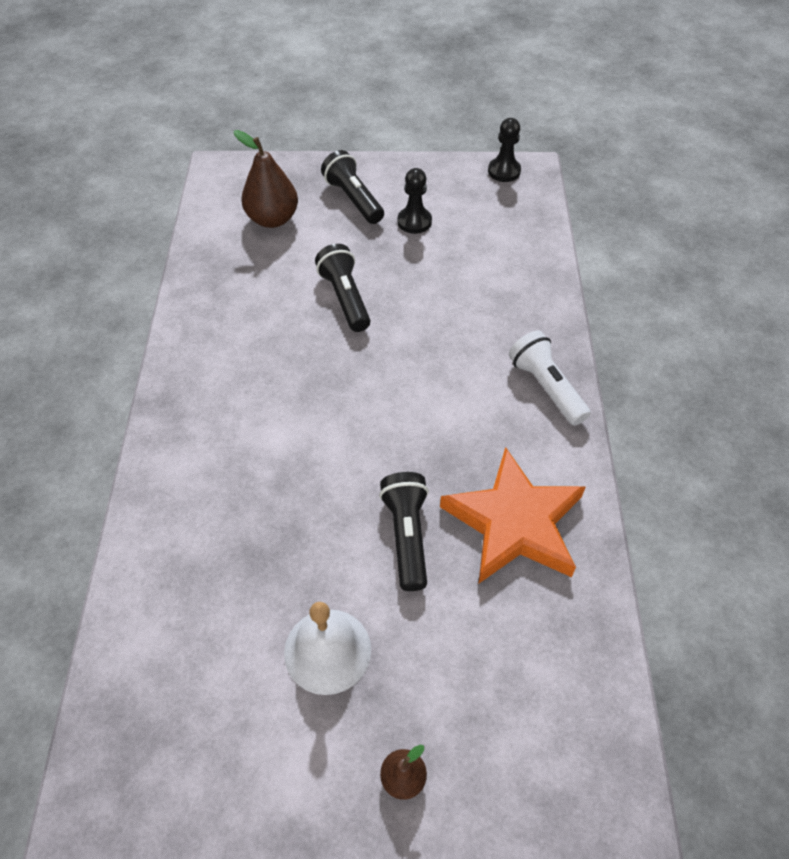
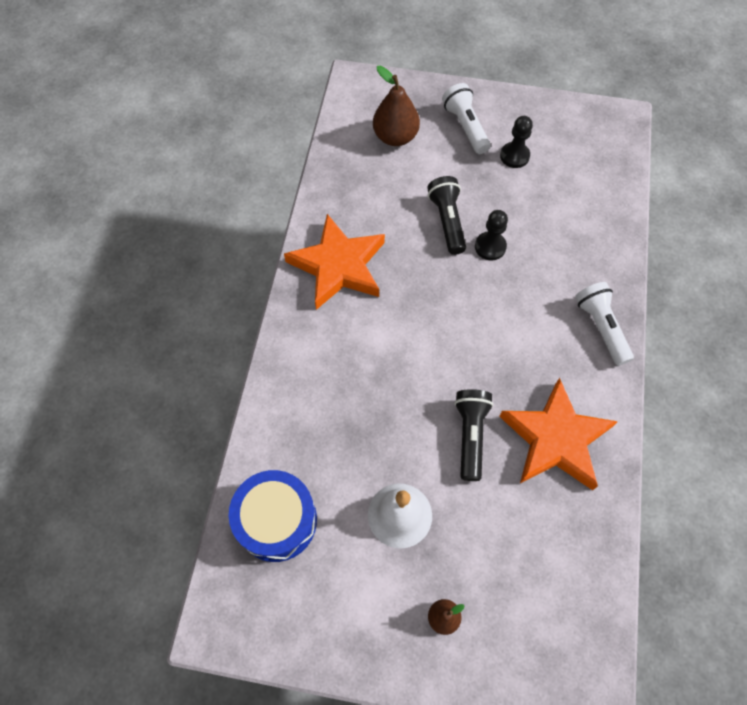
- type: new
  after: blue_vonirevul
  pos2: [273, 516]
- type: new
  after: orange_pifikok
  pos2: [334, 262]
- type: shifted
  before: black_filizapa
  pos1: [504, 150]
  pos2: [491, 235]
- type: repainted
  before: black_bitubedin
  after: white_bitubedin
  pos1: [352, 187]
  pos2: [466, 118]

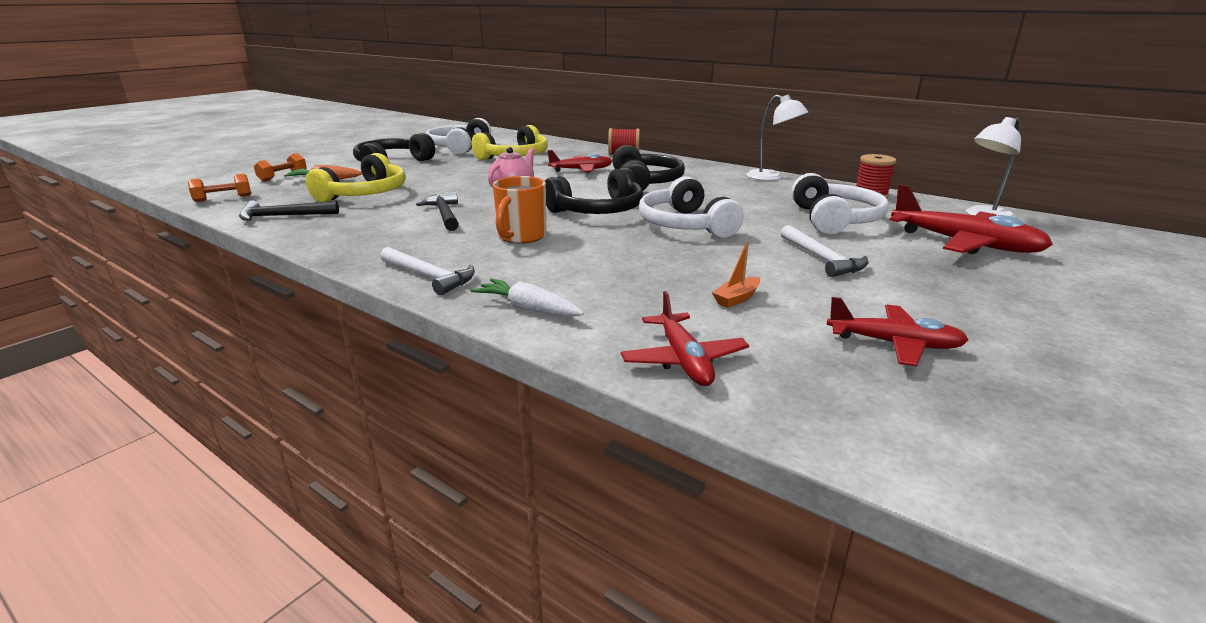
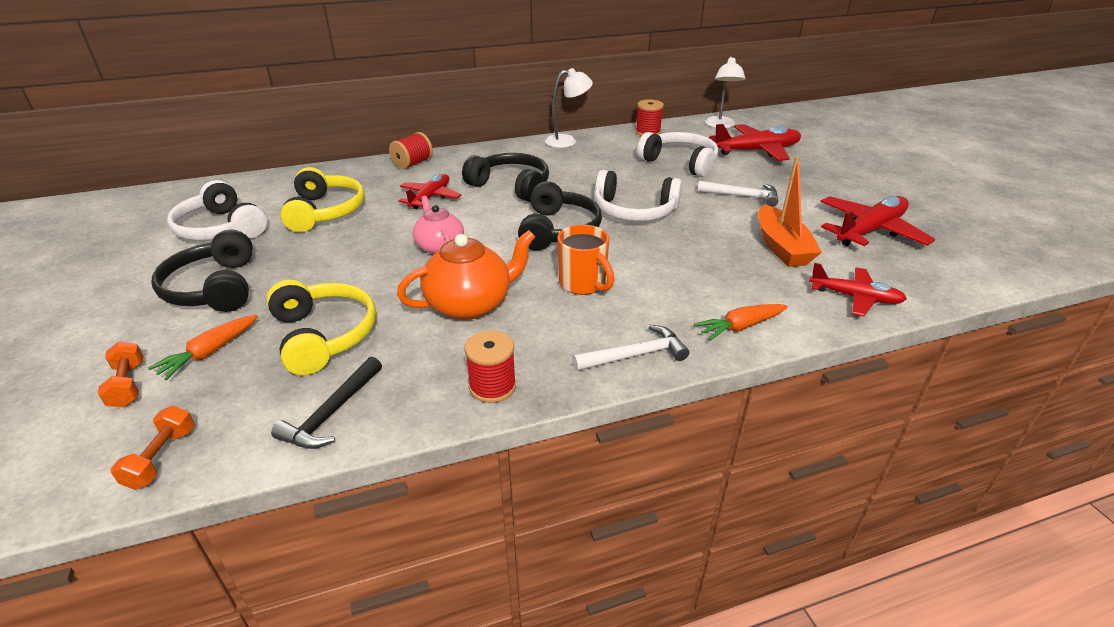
- type: new
  after: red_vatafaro
  pos2: [490, 366]
- type: swapped
  before: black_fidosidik
  after: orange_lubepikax
  pos1: [437, 211]
  pos2: [466, 275]
- type: repainted
  before: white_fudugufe
  after: orange_fudugufe
  pos1: [527, 298]
  pos2: [741, 322]
- type: scaled
  before: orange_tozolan
  pos1: [736, 274]
  pos2: [790, 211]
  scale: 2.15
- type: scaled
  before: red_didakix
  pos1: [897, 332]
  pos2: [878, 221]
  scale: 1.55

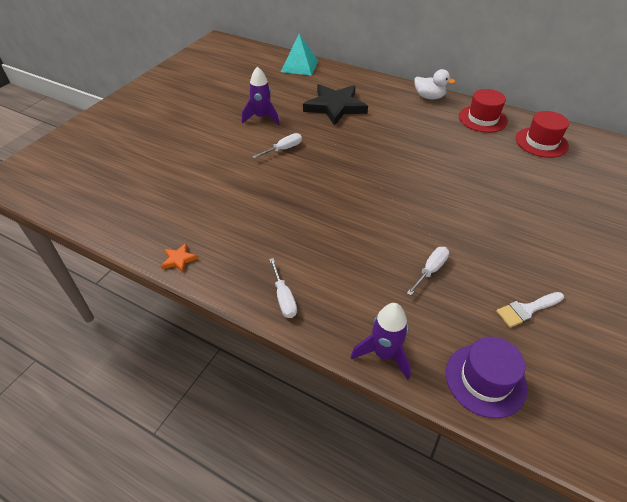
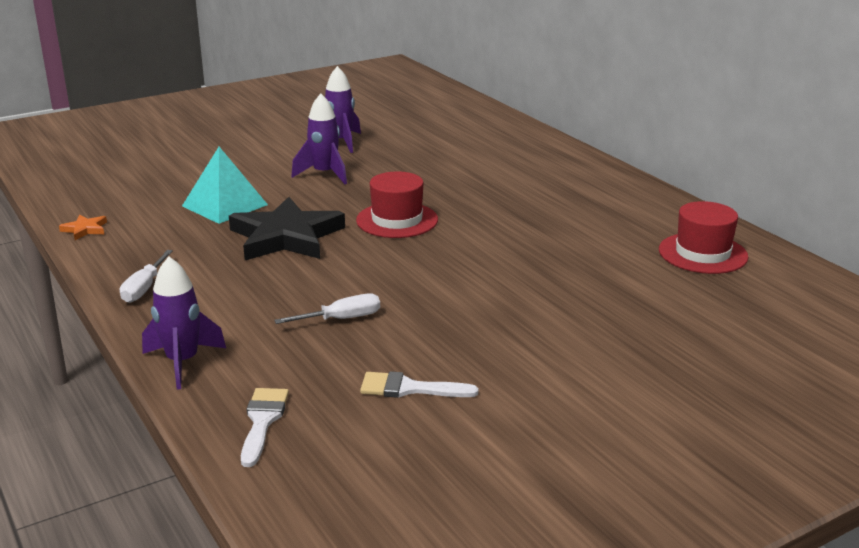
- type: gone
  before: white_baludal
  pos1: [434, 84]
- type: shifted
  before: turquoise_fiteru
  pos1: [300, 55]
  pos2: [225, 185]
- type: shifted
  before: black_pifikok
  pos1: [335, 105]
  pos2: [287, 228]
- type: shifted
  before: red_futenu
  pos1: [483, 111]
  pos2: [397, 204]
- type: swapped
  before: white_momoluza
  after: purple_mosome
  pos1: [277, 145]
  pos2: [319, 138]
- type: swapped
  before: purple_futenu
  after: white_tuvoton
  pos1: [486, 377]
  pos2: [265, 427]

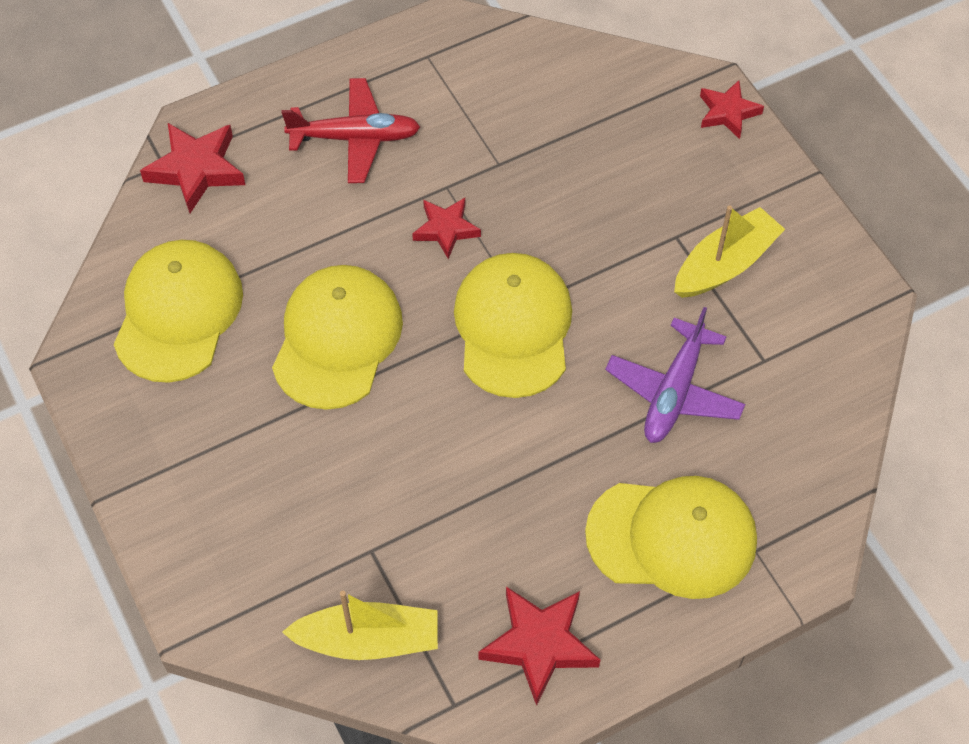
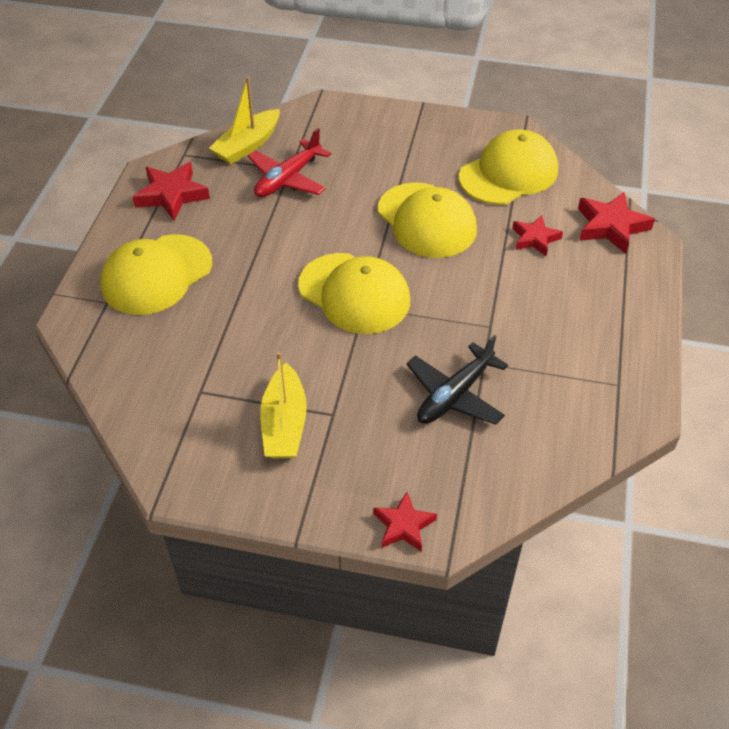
- type: gone
  before: purple_didakix
  pos1: [675, 375]
- type: new
  after: black_didakix
  pos2: [457, 380]
- type: shifted
  before: red_didakix
  pos1: [351, 130]
  pos2: [289, 162]
- type: shifted
  before: red_pifikok
  pos1: [446, 228]
  pos2: [538, 235]
- type: rotated
  before: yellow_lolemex
  pos1: [178, 311]
  pos2: [508, 167]
  turn: -90

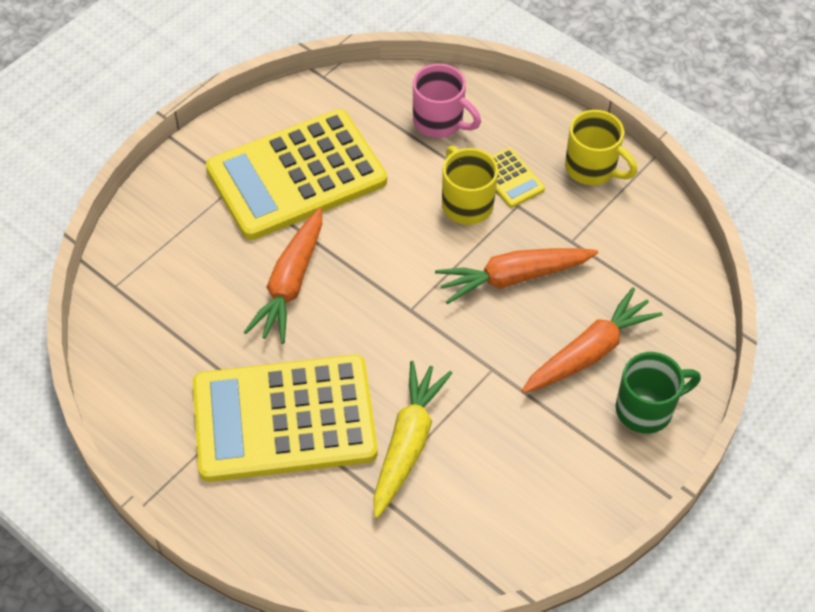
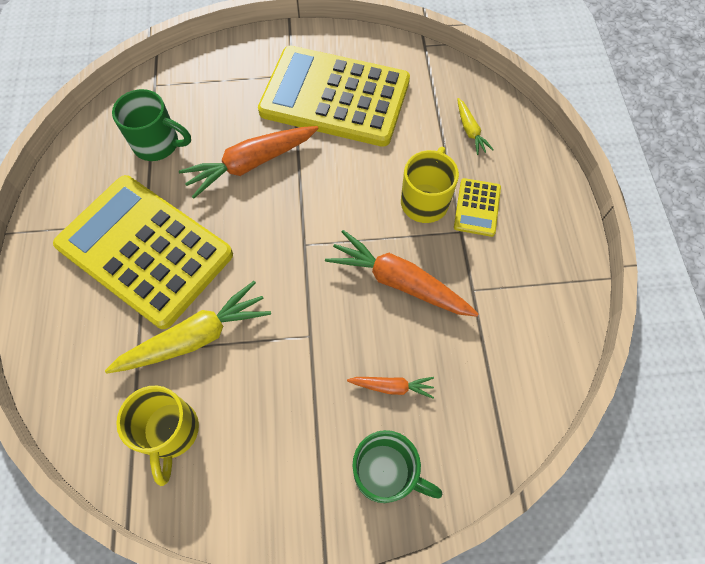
- type: new
  after: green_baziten
  pos2: [151, 125]
- type: shifted
  before: yellow_baziten
  pos1: [601, 147]
  pos2: [157, 436]
- type: swapped
  before: pink_baziten
  after: yellow_fudugufe
  pos1: [447, 101]
  pos2: [475, 126]
- type: scaled
  before: orange_fudugufe
  pos1: [592, 340]
  pos2: [390, 387]
  scale: 0.51

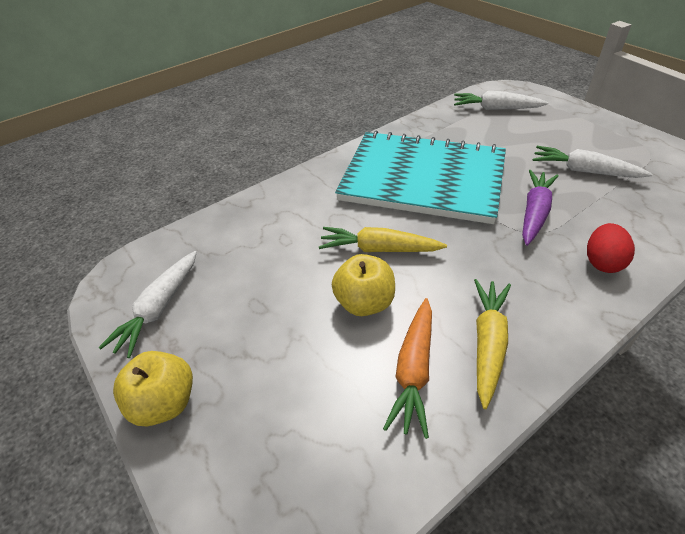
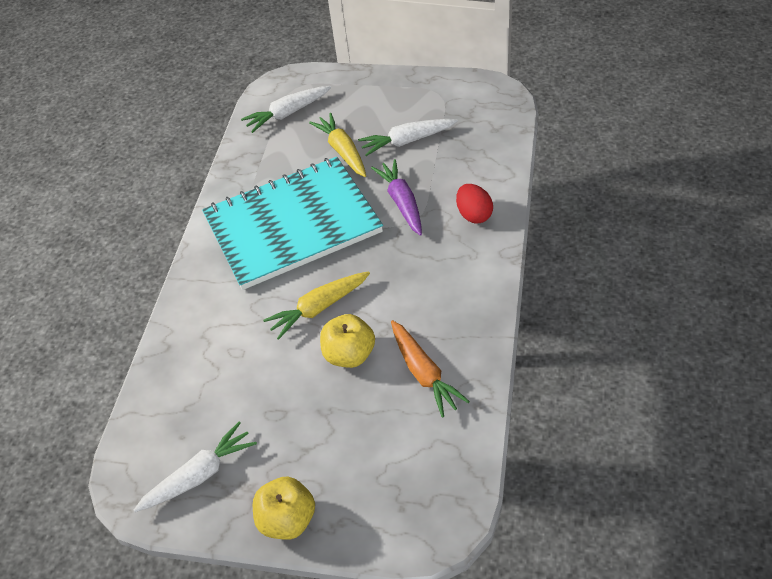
- type: shifted
  before: yellow_fudugufe
  pos1: [492, 344]
  pos2: [337, 145]
- type: rotated
  before: white_fudugufe
  pos1: [147, 304]
  pos2: [195, 467]
  turn: -105

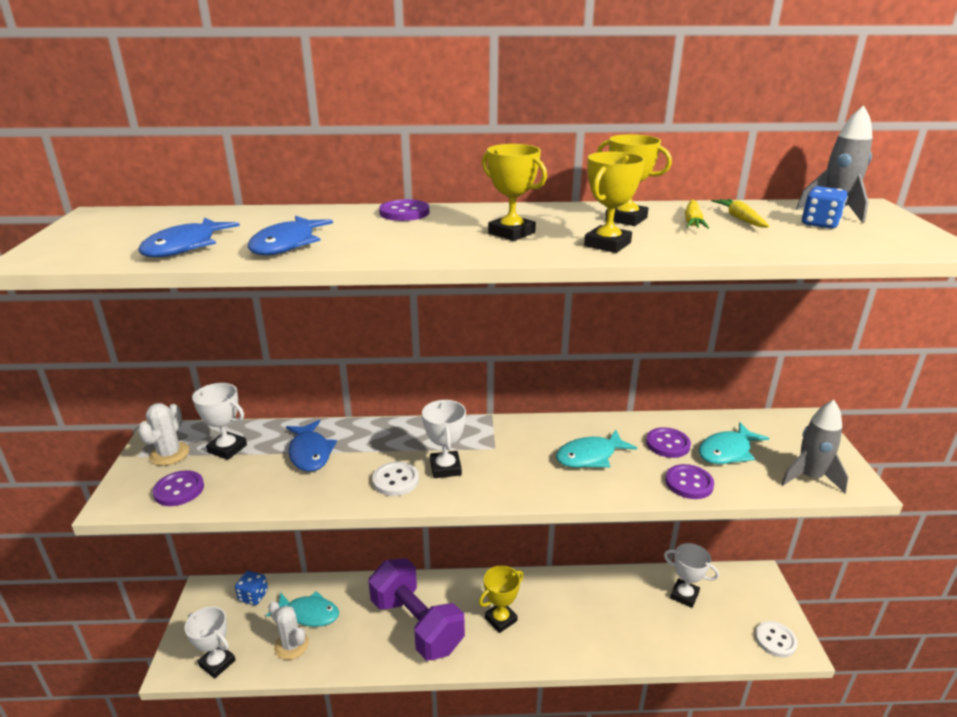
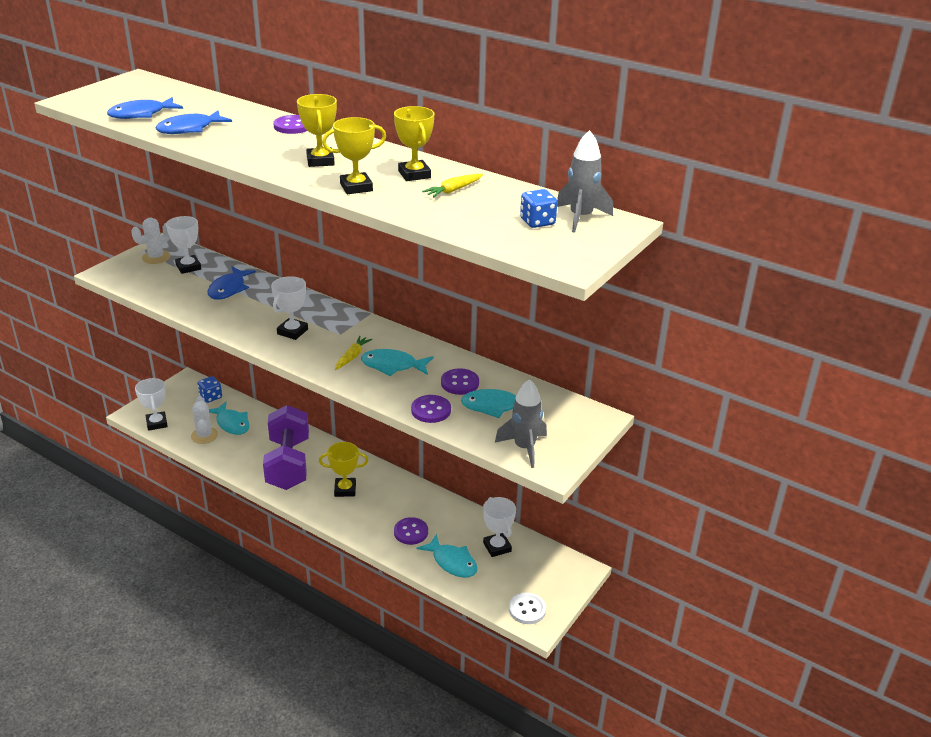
- type: gone
  before: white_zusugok
  pos1: [395, 479]
- type: new
  after: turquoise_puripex
  pos2: [447, 556]
- type: shifted
  before: purple_zusugok
  pos1: [178, 488]
  pos2: [411, 531]
- type: shifted
  before: yellow_fudugufe
  pos1: [740, 213]
  pos2: [353, 353]

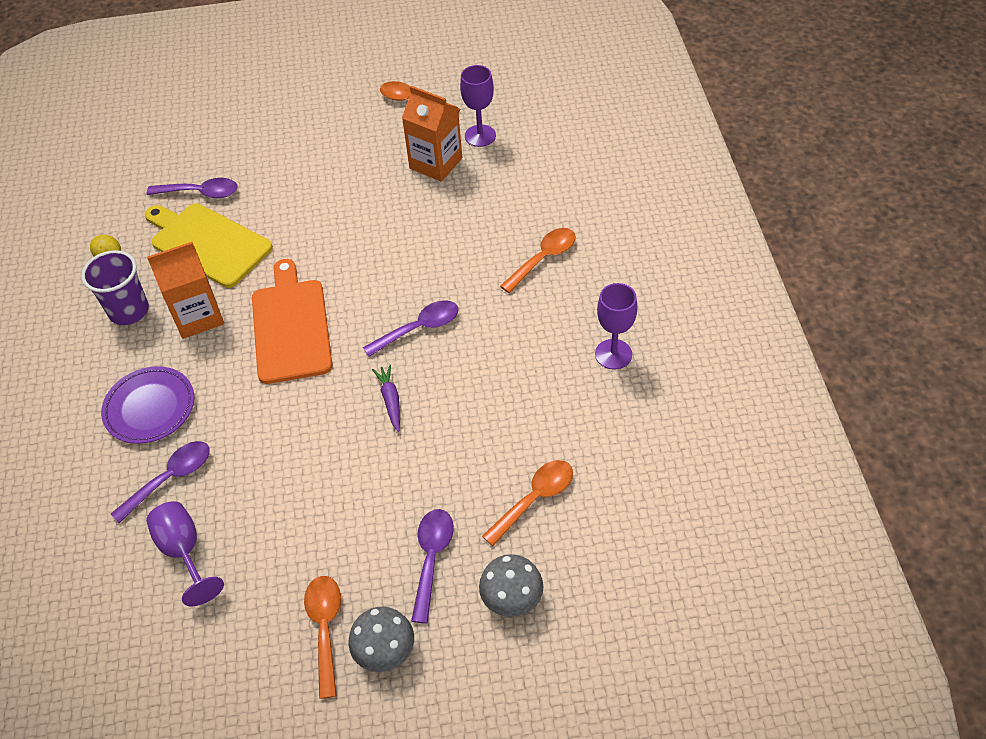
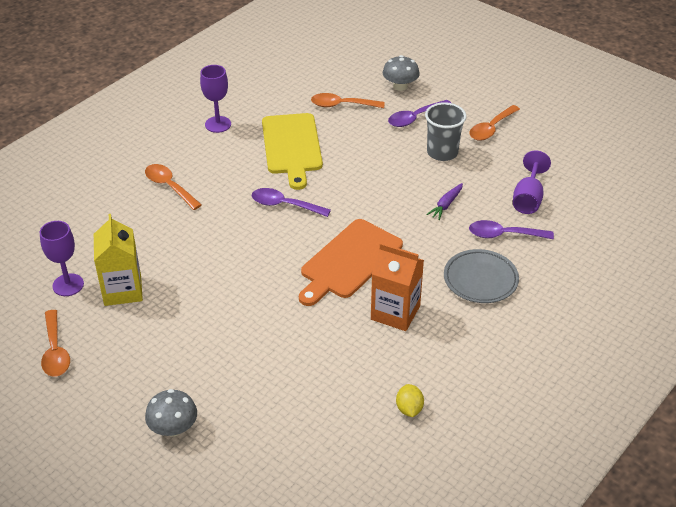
- type: gone
  before: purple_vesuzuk
  pos1: [115, 287]
- type: gone
  before: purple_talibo
  pos1: [192, 188]
- type: new
  after: grey_vesuzuk
  pos2: [445, 131]
- type: shifted
  before: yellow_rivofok
  pos1: [208, 245]
  pos2: [292, 151]
- type: shifted
  before: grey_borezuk
  pos1: [381, 639]
  pos2: [171, 413]
- type: shifted
  before: purple_fudugufe
  pos1: [386, 398]
  pos2: [444, 201]
- type: repainted
  before: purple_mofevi
  after: grey_mofevi
  pos1: [147, 405]
  pos2: [481, 276]
- type: repainted
  before: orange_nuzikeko
  after: yellow_nuzikeko
  pos1: [432, 134]
  pos2: [118, 260]
- type: rotated
  before: orange_talibo
  pos1: [538, 260]
  pos2: [173, 187]
  turn: 45

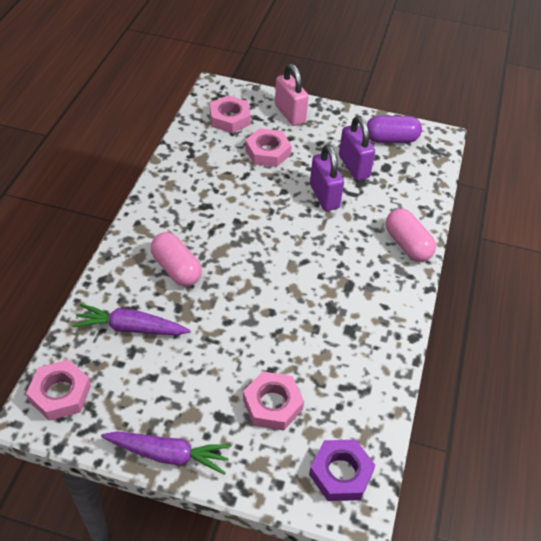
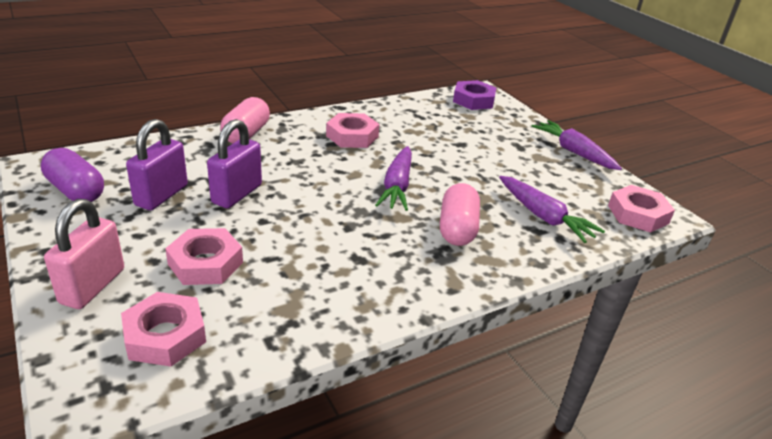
- type: new
  after: purple_fudugufe
  pos2: [393, 178]
- type: shifted
  before: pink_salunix
  pos1: [273, 401]
  pos2: [353, 130]

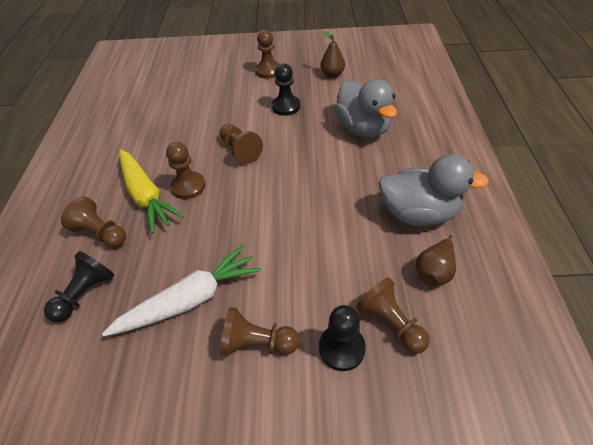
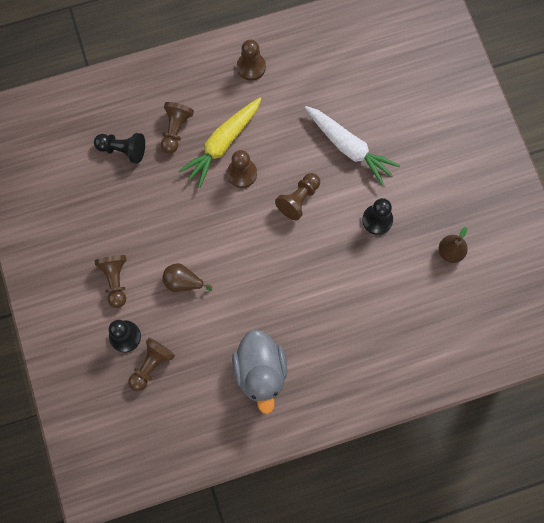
- type: gone
  before: grey_baludal
  pos1: [365, 108]
- type: shifted
  before: white_fudugufe
  pos1: [182, 290]
  pos2: [352, 146]
- type: shifted
  before: brown_filizapa
  pos1: [267, 54]
  pos2: [251, 60]
- type: shifted
  before: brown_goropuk
  pos1: [436, 260]
  pos2: [187, 277]

